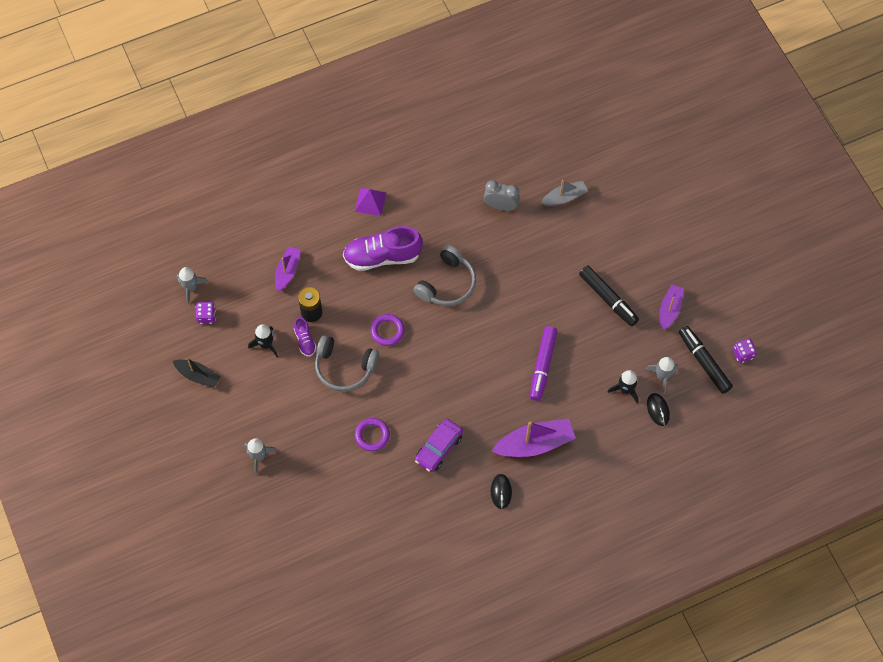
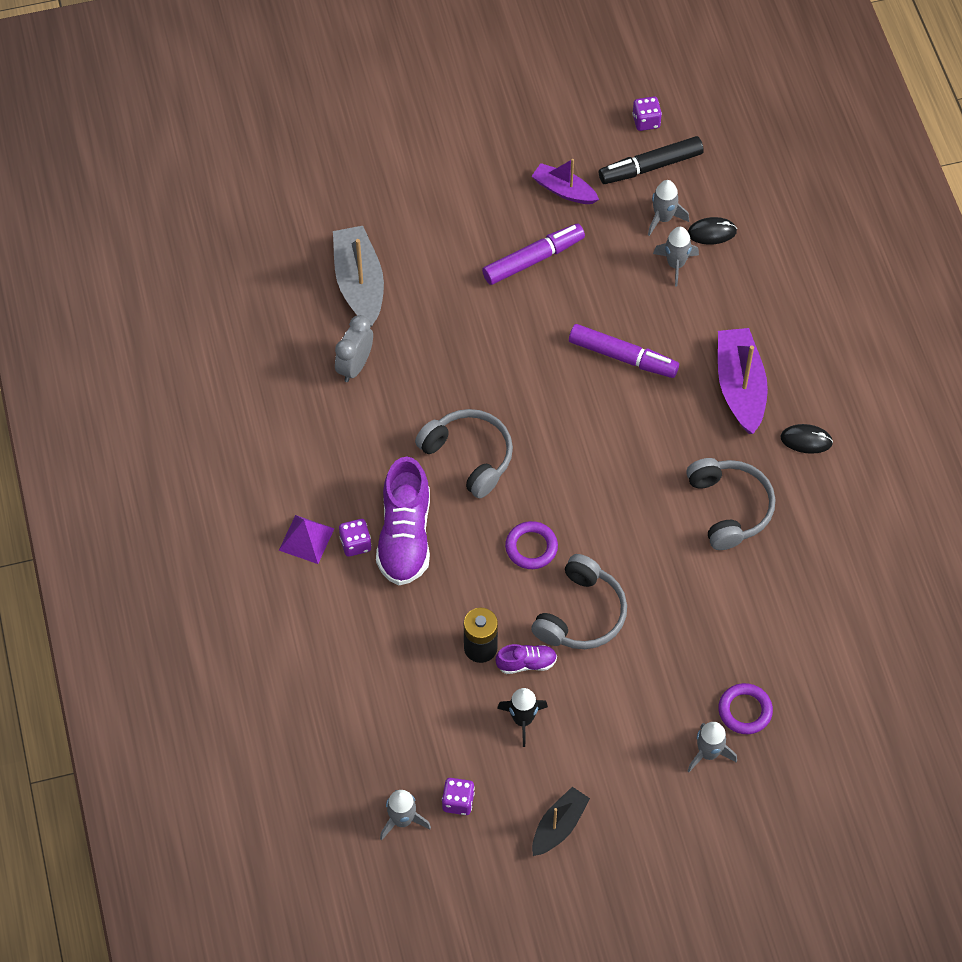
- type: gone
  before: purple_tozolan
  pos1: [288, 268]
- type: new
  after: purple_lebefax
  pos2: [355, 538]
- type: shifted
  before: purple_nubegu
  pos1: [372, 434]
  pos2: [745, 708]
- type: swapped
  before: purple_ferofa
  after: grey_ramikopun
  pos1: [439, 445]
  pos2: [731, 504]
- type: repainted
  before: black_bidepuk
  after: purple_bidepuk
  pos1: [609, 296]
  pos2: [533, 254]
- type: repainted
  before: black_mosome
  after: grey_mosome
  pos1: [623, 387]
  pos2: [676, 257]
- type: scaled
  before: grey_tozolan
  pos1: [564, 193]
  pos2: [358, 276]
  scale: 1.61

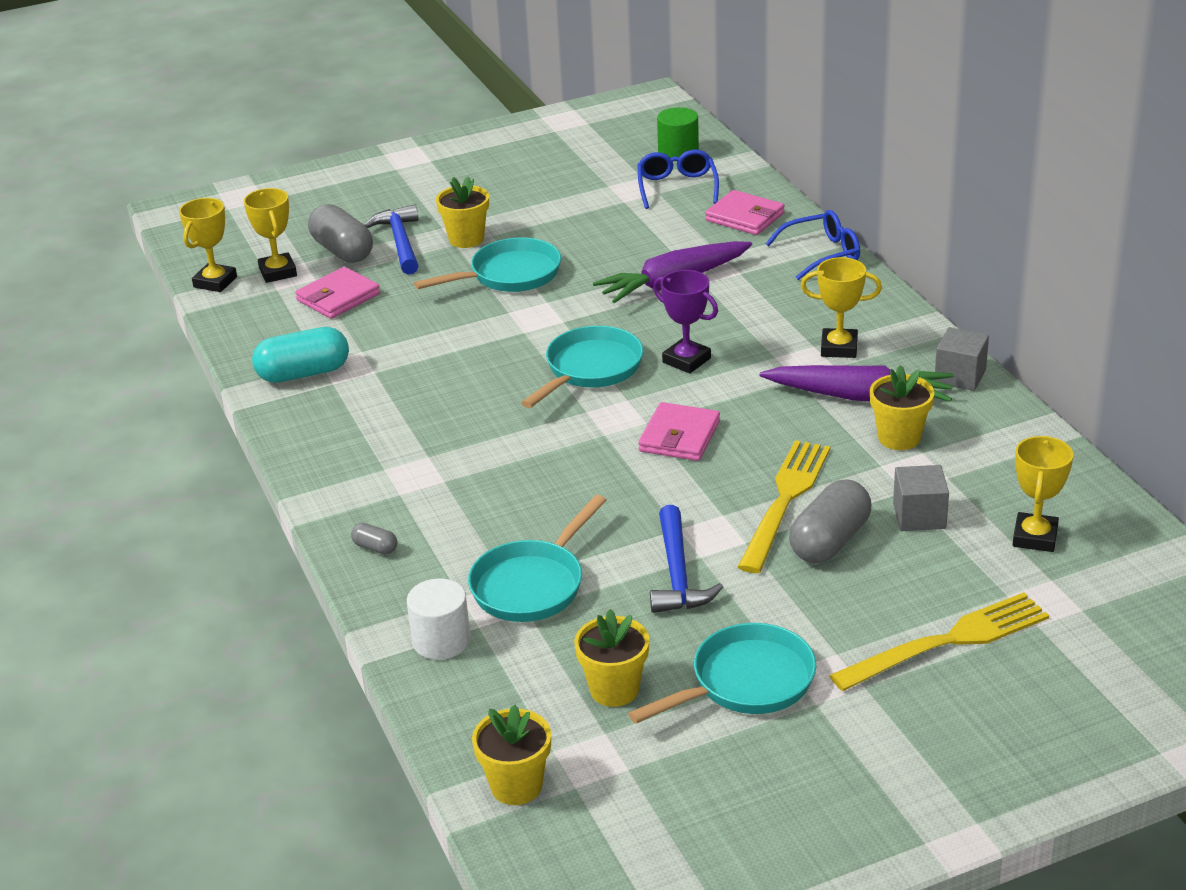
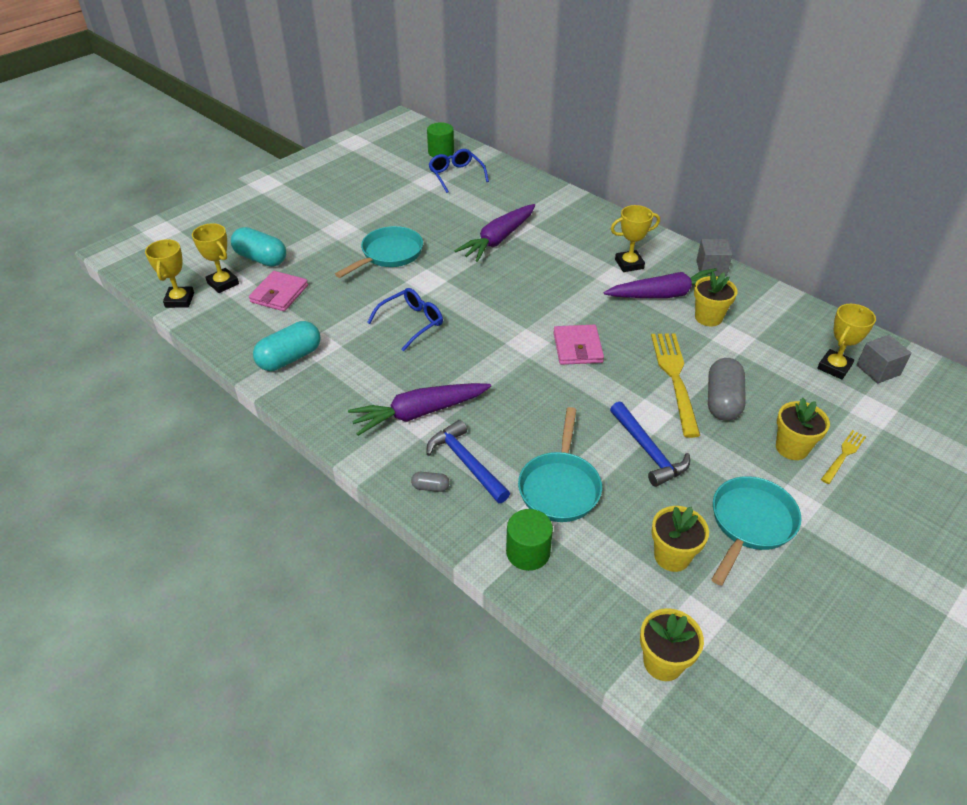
- type: gone
  before: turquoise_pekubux
  pos1: [582, 367]
- type: gone
  before: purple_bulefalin
  pos1: [685, 322]
- type: gone
  before: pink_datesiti
  pos1: [745, 212]
- type: new
  after: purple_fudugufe
  pos2: [419, 409]
- type: shifted
  before: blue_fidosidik
  pos1: [392, 240]
  pos2: [468, 461]
- type: shifted
  before: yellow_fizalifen
  pos1: [462, 212]
  pos2: [803, 429]
- type: shifted
  before: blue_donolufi
  pos1: [813, 245]
  pos2: [405, 319]
- type: shifted
  before: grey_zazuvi
  pos1: [921, 498]
  pos2: [884, 359]
- type: repainted
  before: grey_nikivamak
  after: turquoise_nikivamak
  pos1: [340, 233]
  pos2: [258, 247]
- type: repainted
  before: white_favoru
  after: green_favoru
  pos1: [439, 619]
  pos2: [529, 540]
- type: rotated
  before: yellow_bulefalin
  pos1: [1043, 494]
  pos2: [846, 341]
  turn: 45
- type: scaled
  before: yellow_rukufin
  pos1: [939, 641]
  pos2: [843, 457]
  scale: 0.52

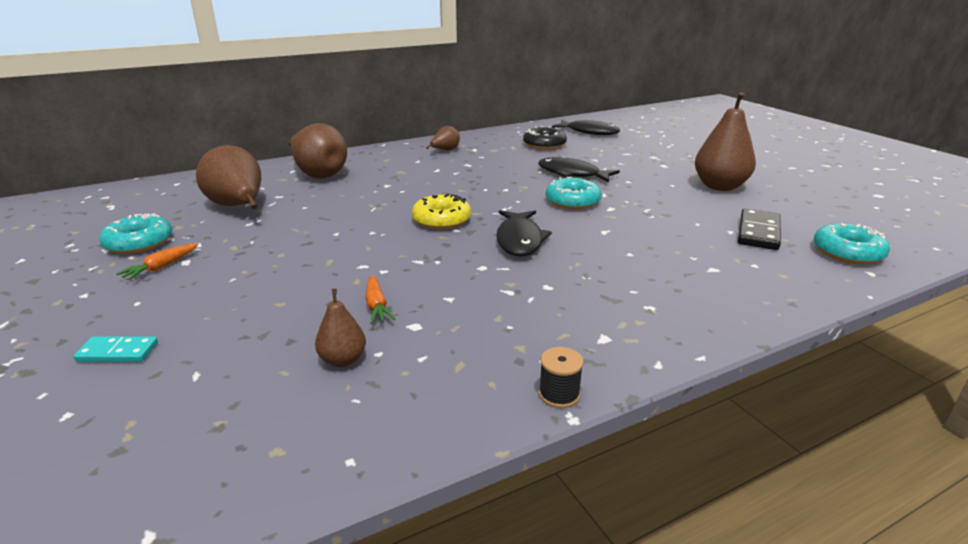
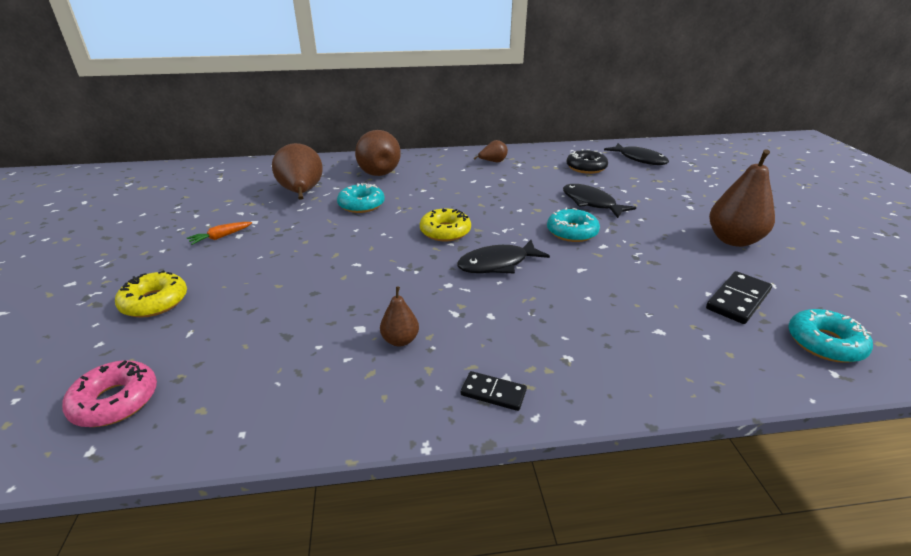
- type: gone
  before: orange_fudugufe
  pos1: [380, 299]
- type: gone
  before: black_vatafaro
  pos1: [561, 377]
- type: new
  after: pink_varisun
  pos2: [109, 393]
- type: new
  after: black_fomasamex
  pos2: [494, 391]
- type: shifted
  before: turquoise_varisun
  pos1: [135, 233]
  pos2: [361, 198]
- type: shifted
  before: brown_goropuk
  pos1: [340, 328]
  pos2: [399, 316]
- type: swapped
  before: turquoise_fomasamex
  after: yellow_varisun
  pos1: [115, 349]
  pos2: [151, 294]
- type: rotated
  before: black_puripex
  pos1: [524, 233]
  pos2: [503, 257]
  turn: 45

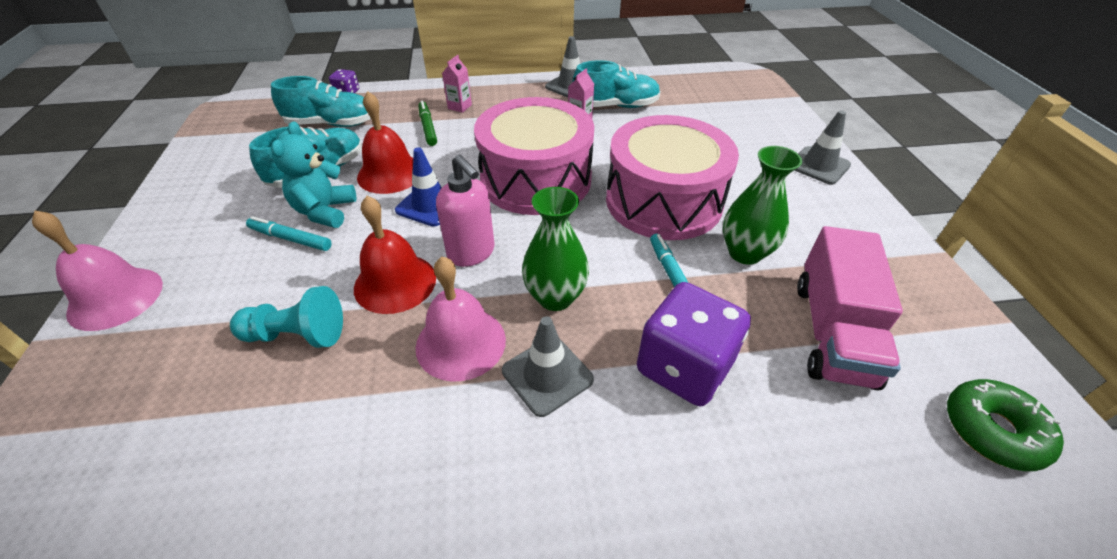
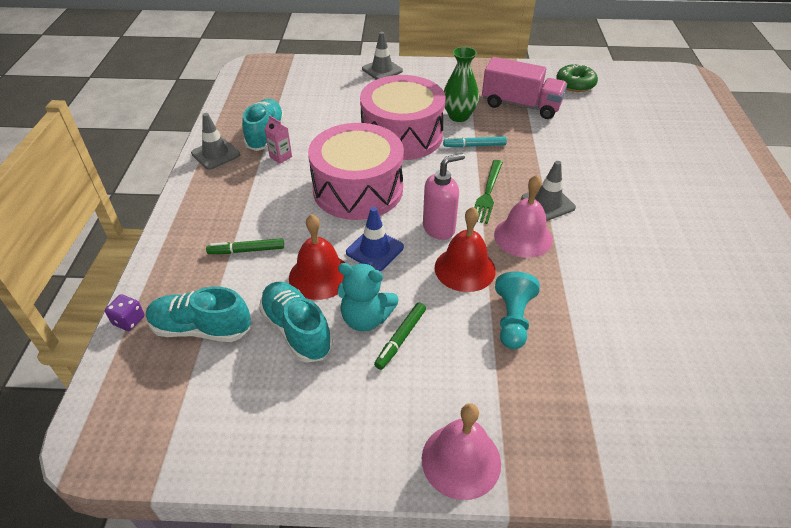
- type: gone
  before: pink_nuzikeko
  pos1: [457, 84]
- type: gone
  before: purple_lebefax
  pos1: [694, 344]
- type: swapped
  before: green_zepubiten
  after: green_rukufin
  pos1: [555, 249]
  pos2: [488, 192]
- type: repainted
  before: turquoise_bidepuk
  after: green_bidepuk
  pos1: [288, 233]
  pos2: [400, 336]
- type: rotated
  before: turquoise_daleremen
  pos1: [321, 101]
  pos2: [198, 314]
  turn: -90

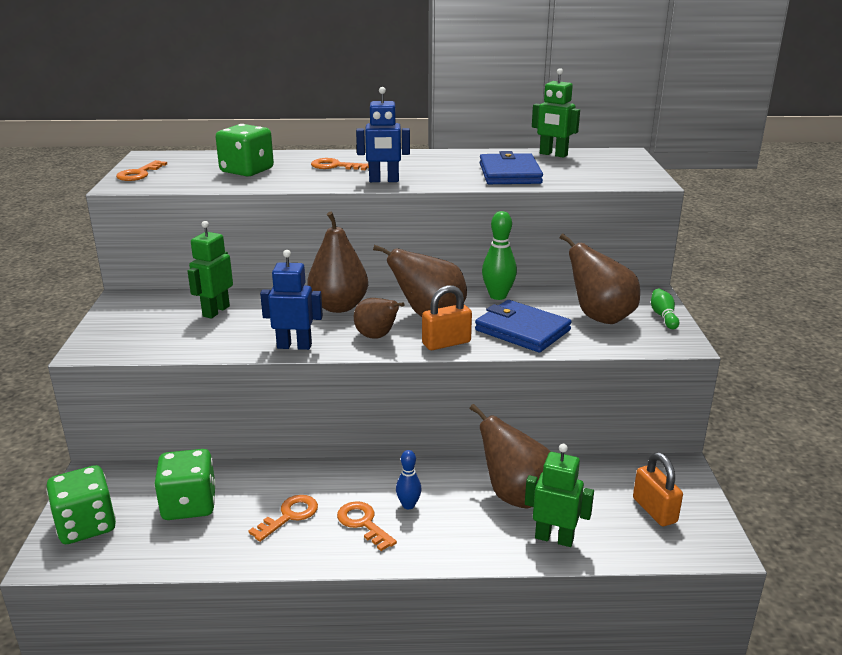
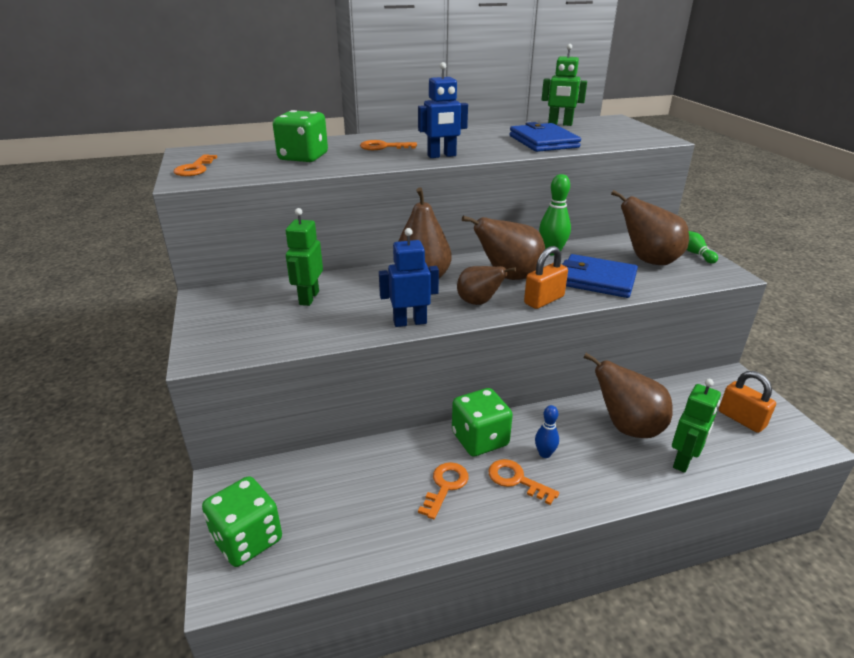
- type: shifted
  before: green_lebefax
  pos1: [185, 484]
  pos2: [482, 422]
- type: rotated
  before: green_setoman
  pos1: [559, 495]
  pos2: [696, 426]
  turn: 120

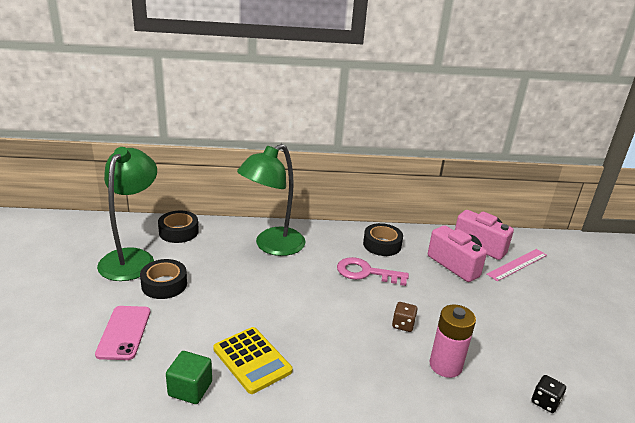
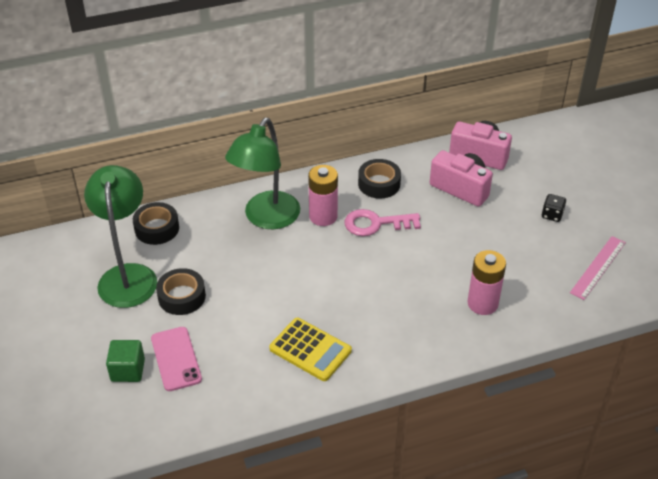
- type: gone
  before: brown_lebefax
  pos1: [405, 317]
- type: new
  after: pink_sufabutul
  pos2: [323, 195]
- type: shifted
  before: green_zazuvi
  pos1: [189, 377]
  pos2: [125, 361]
- type: shifted
  before: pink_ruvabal
  pos1: [517, 265]
  pos2: [598, 268]
- type: shifted
  before: black_lebefax
  pos1: [549, 394]
  pos2: [554, 208]

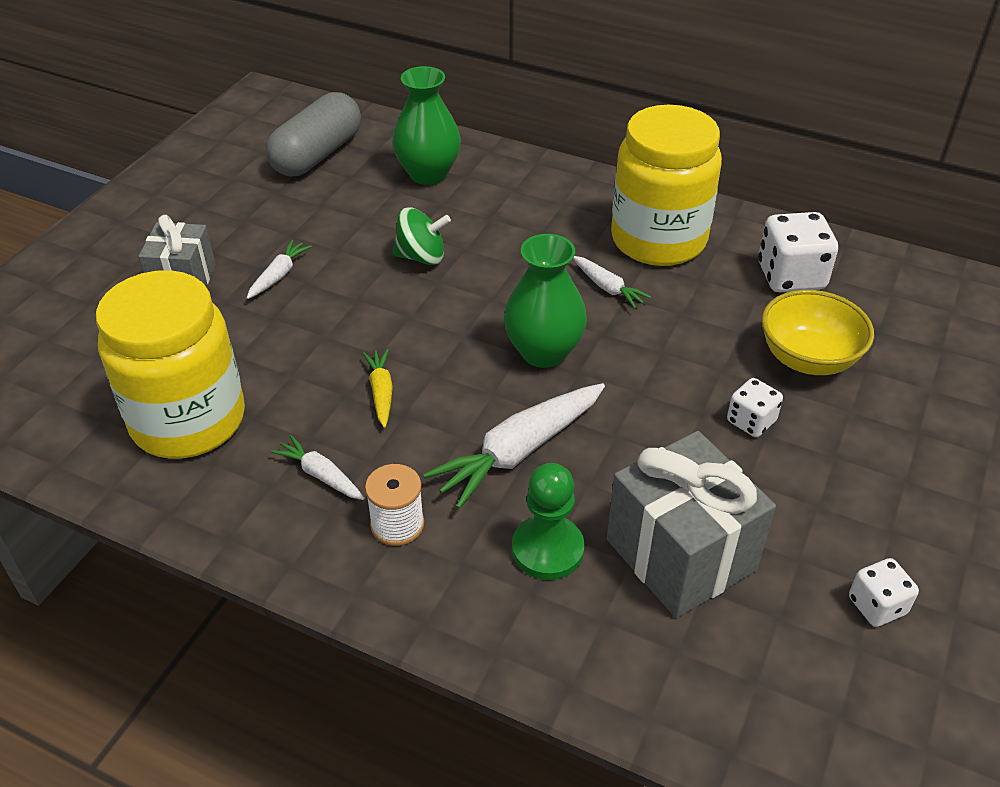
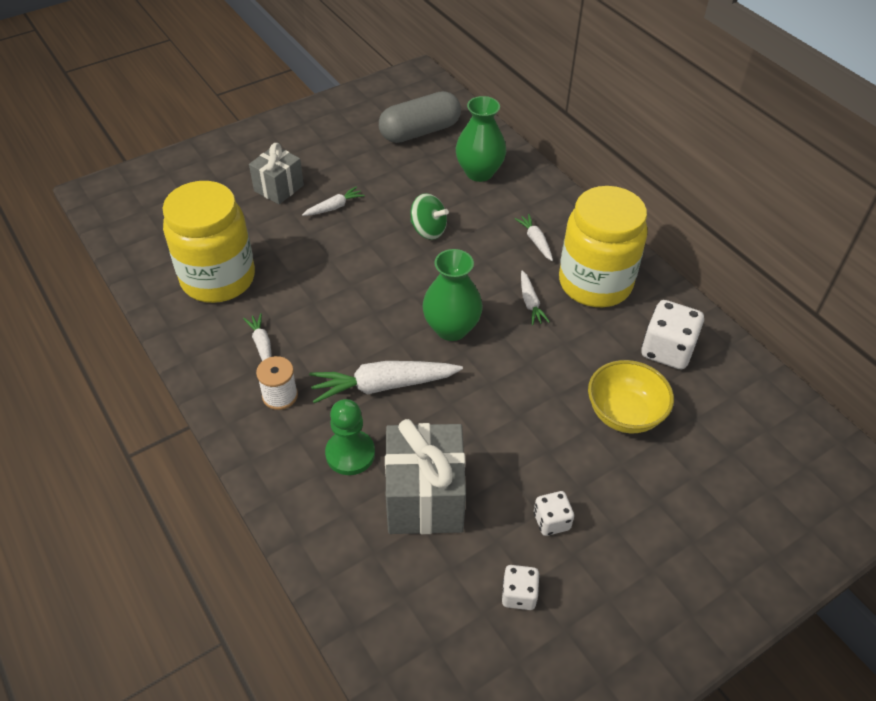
- type: gone
  before: yellow_fudugufe
  pos1: [377, 388]
- type: new
  after: white_fudugufe
  pos2: [533, 237]
- type: shifted
  before: white_lebefax
  pos1: [755, 407]
  pos2: [554, 513]

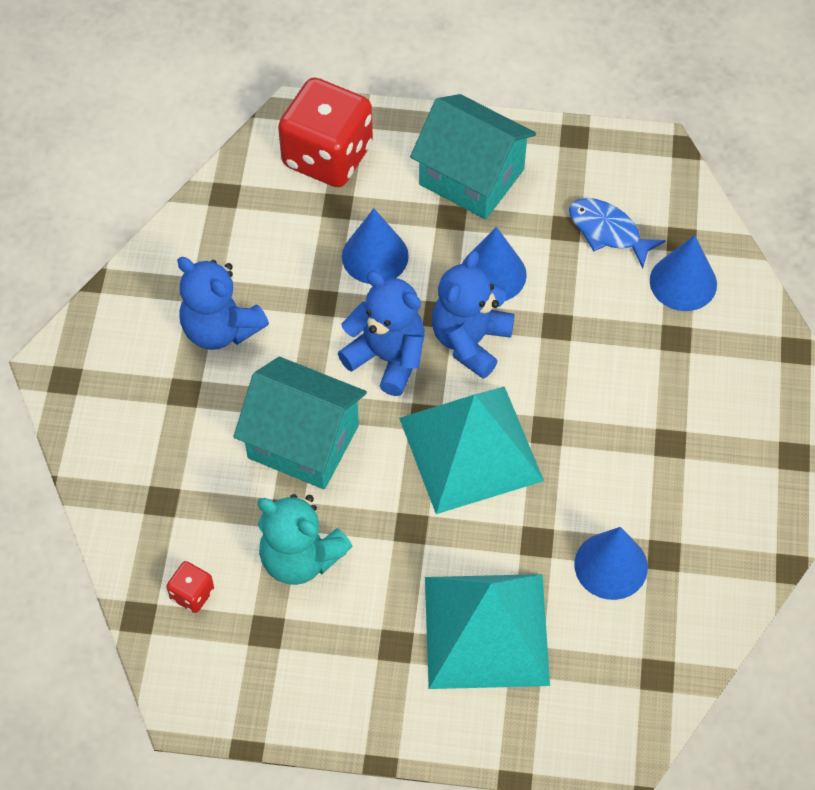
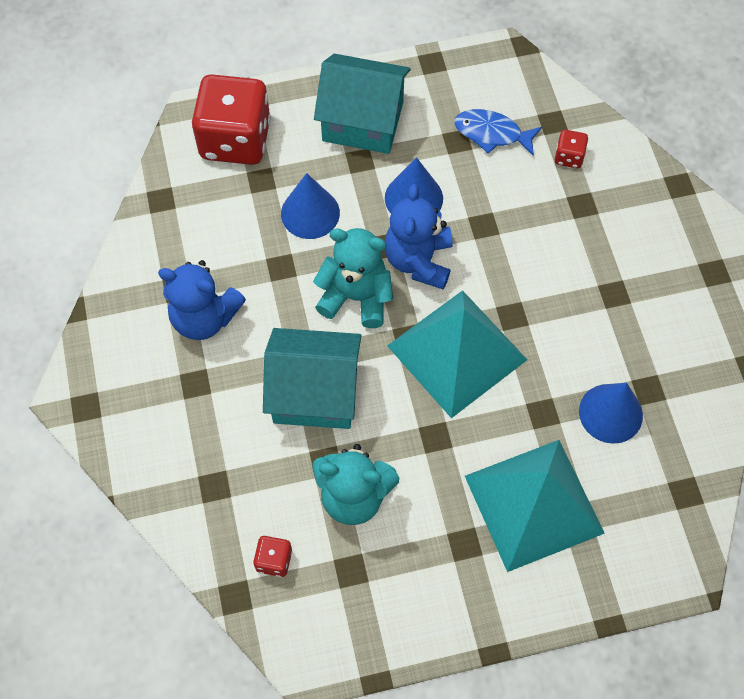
- type: swapped
  before: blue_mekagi
  after: red_lebefax
  pos1: [683, 273]
  pos2: [571, 149]
- type: repainted
  before: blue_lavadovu
  after: turquoise_lavadovu
  pos1: [381, 333]
  pos2: [353, 278]

